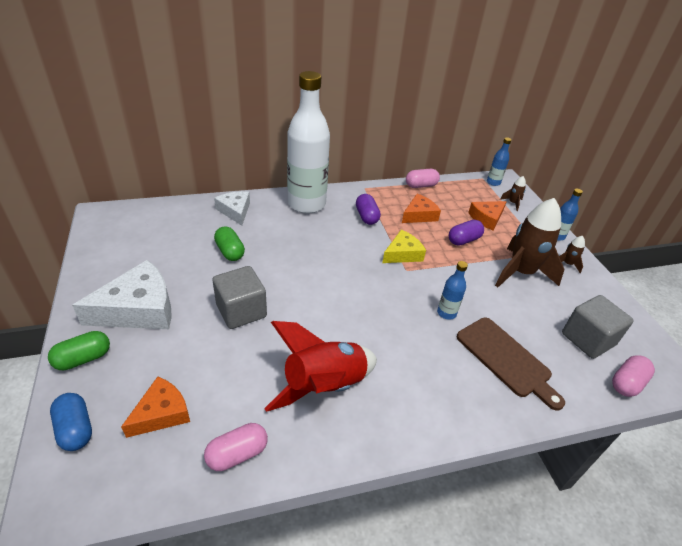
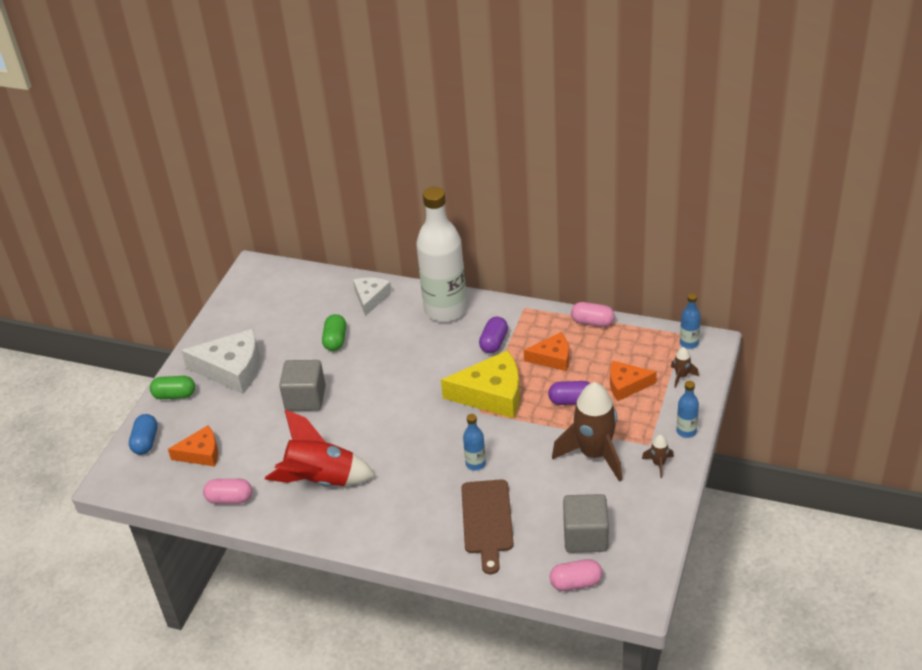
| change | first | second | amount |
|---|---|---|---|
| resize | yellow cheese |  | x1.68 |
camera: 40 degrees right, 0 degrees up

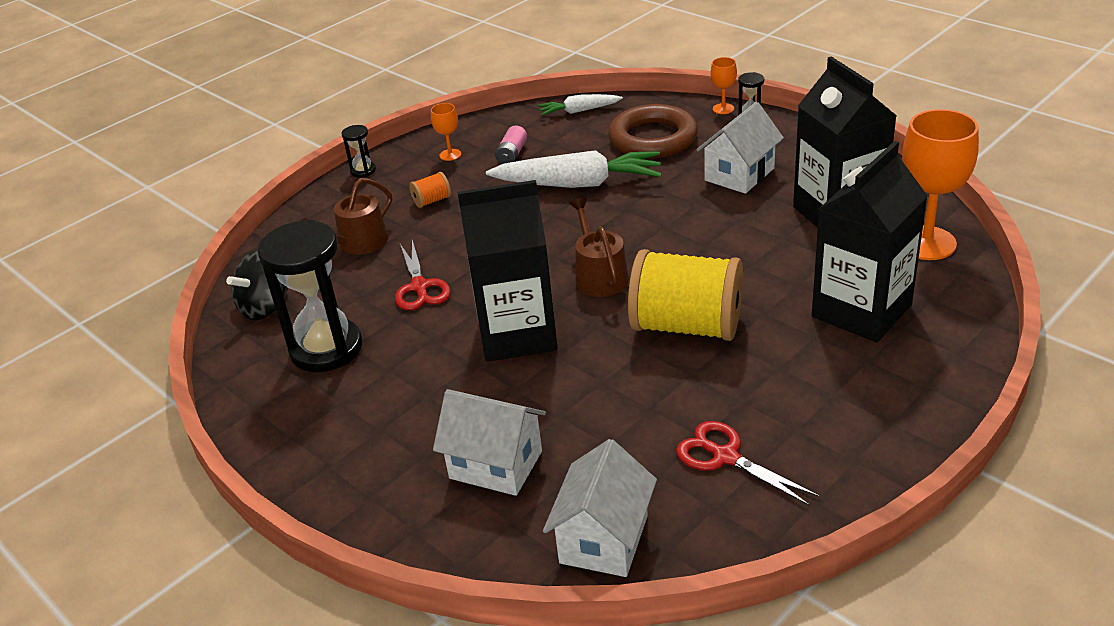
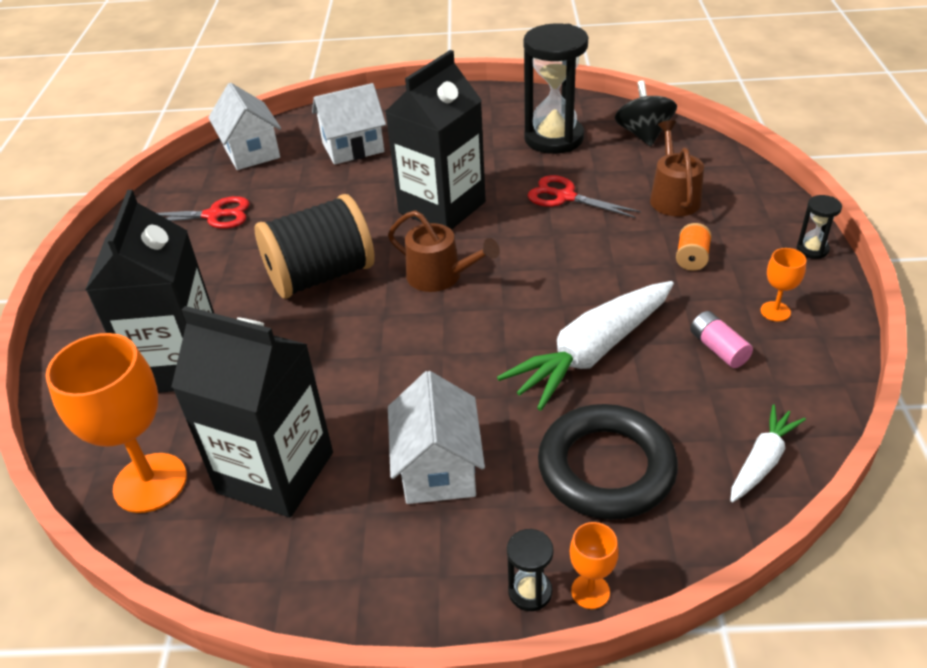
| change | first | second | amount |
|---|---|---|---|
| recolor | yellow spool | black spool |  |
| recolor | brown ring | black ring |  |
camera: 135 degrees right, 5 degrees up

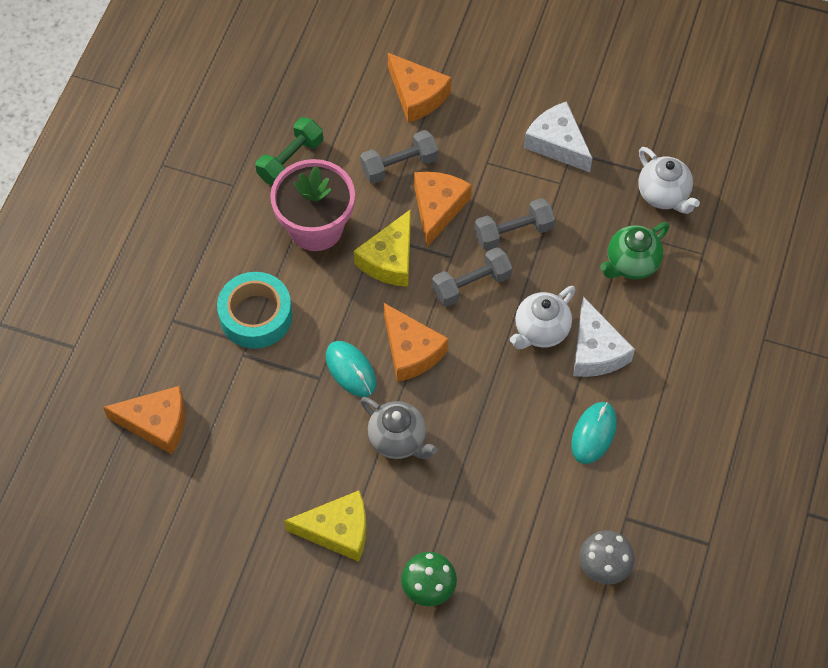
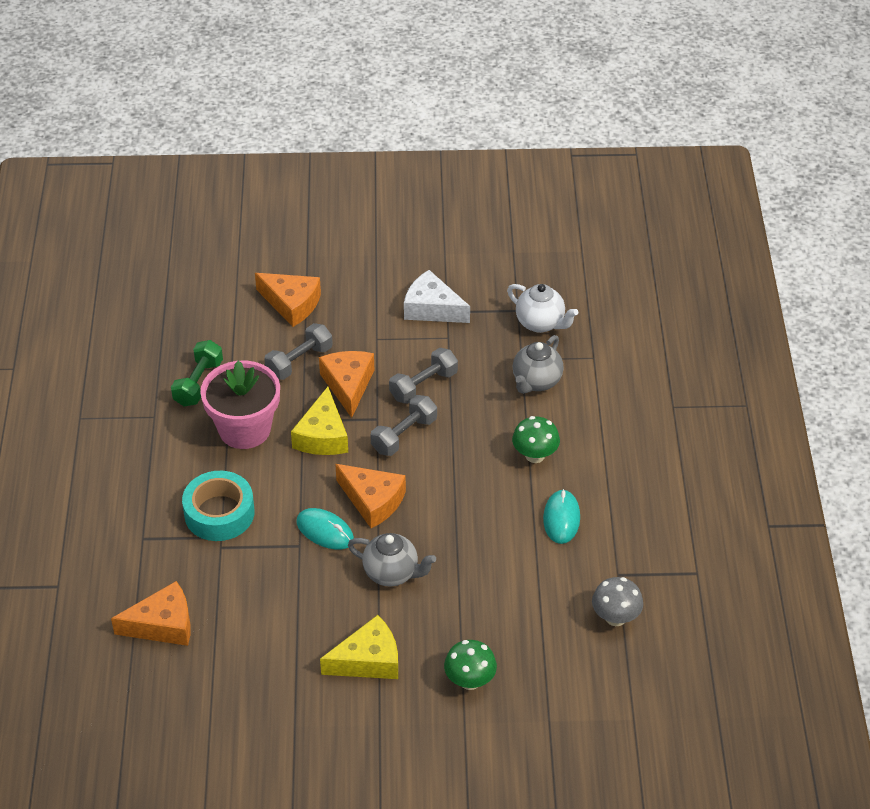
| change | first | second | amount |
|---|---|---|---|
| replace | white cheese (2nd from left) | green mushroom (2nd from left) |  |
| recolor | green teapot | grey teapot (2nd from left) |  |
| delete | white teapot (1st from left) |  |  |
camera: 20 degrees left, 15 degrees down

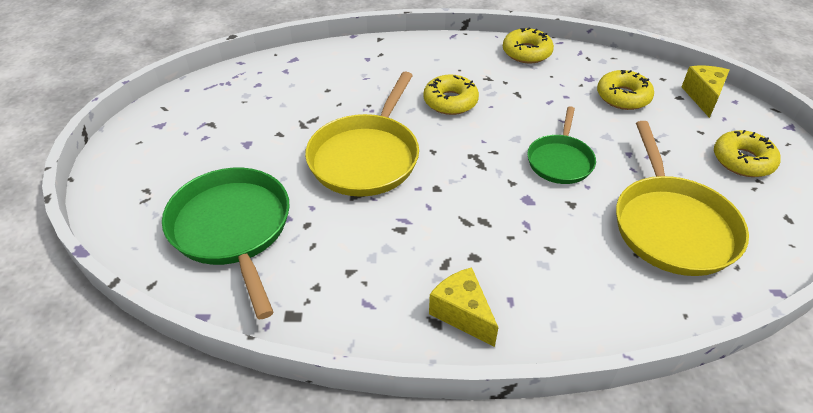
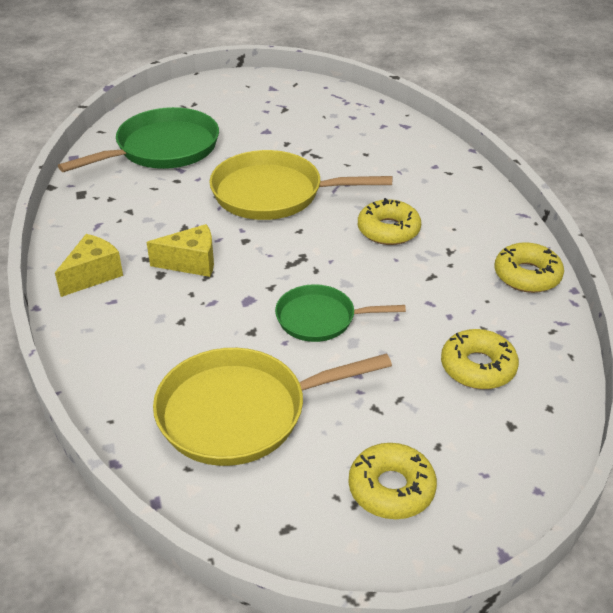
| change | first | second | amount |
|---|---|---|---|
| move | yellow cheese (2nd from left) |  |  |
camera: 75 degrees right, 5 degrees down

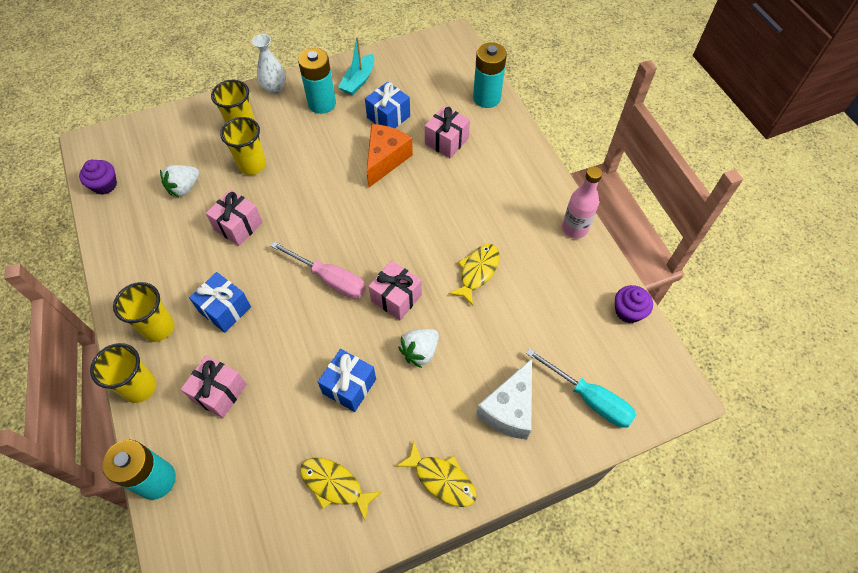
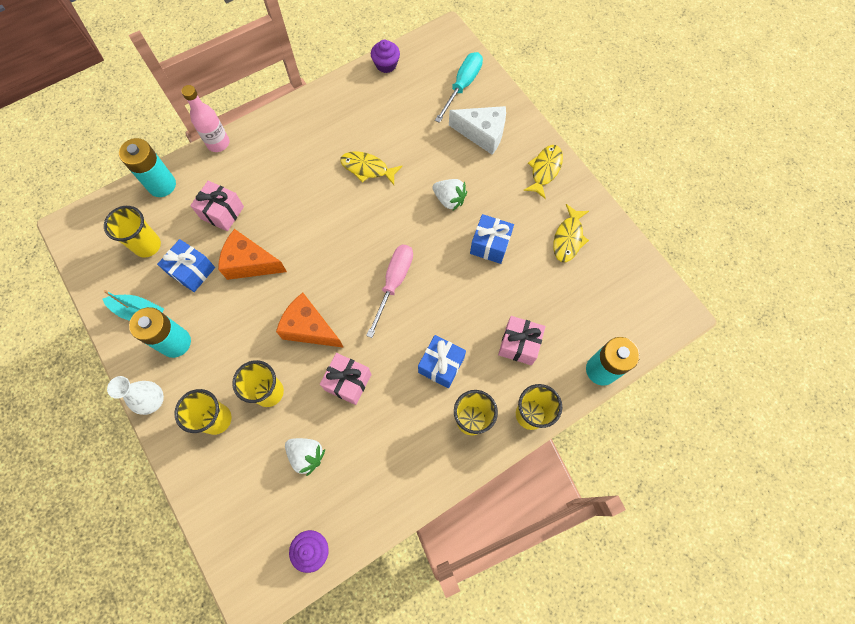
| change | first | second | amount |
|---|---|---|---|
| insert |  | yellow cup (1st from left) |  |
| move | pink bottle |  |  |
| insert |  | orange cheese (2nd from left) |  |
| delete | pink gift (3rd from left) |  |  |
camera: 100 degrees left, 10 degrees up

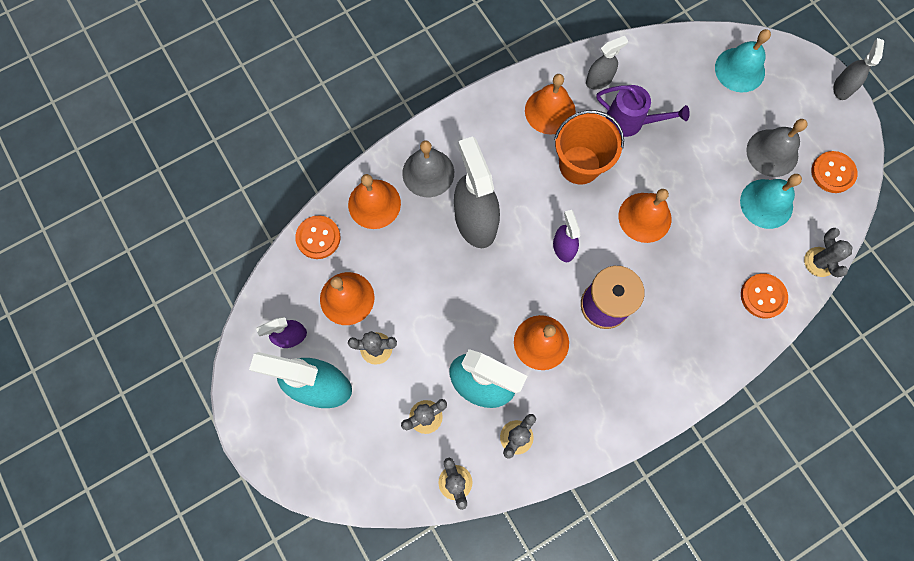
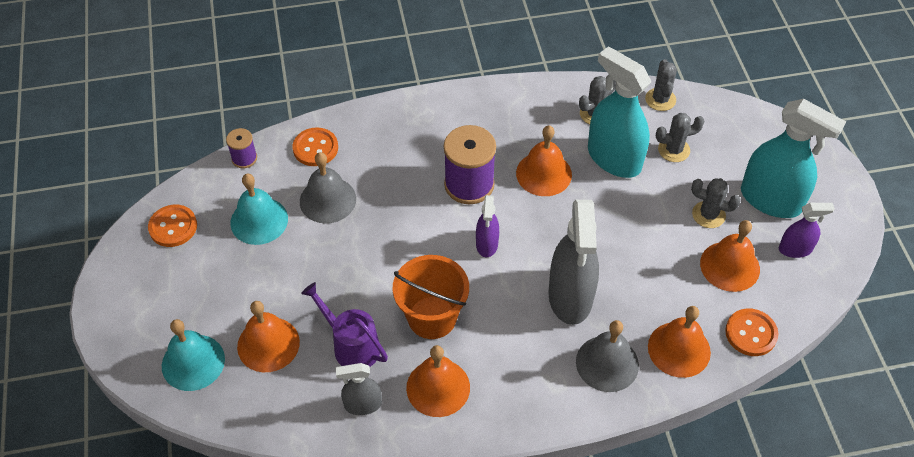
| change | first | second | amount |
|---|---|---|---|
| replace | grey cactus (5th from left) | purple spool (1st from left) |  |
| move | orange bell (5th from left in the first image) | orange bell (1st from left) |  |
| move | grey bell (2nd from left in the first image) | grey bell (1st from left) |  |
| delete | grey spray bottle (3rd from left) |  |  |
camera: 160 degrees left, 20 degrees down

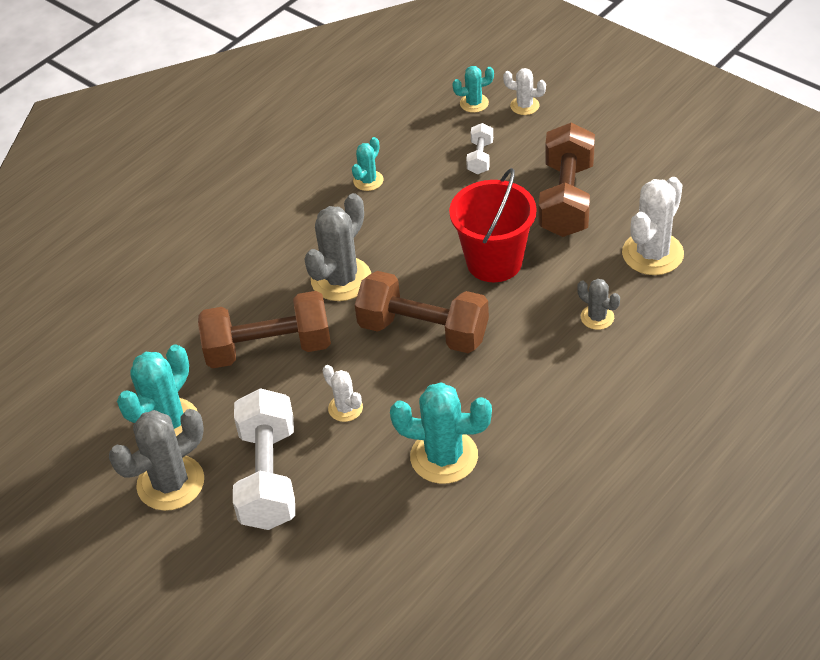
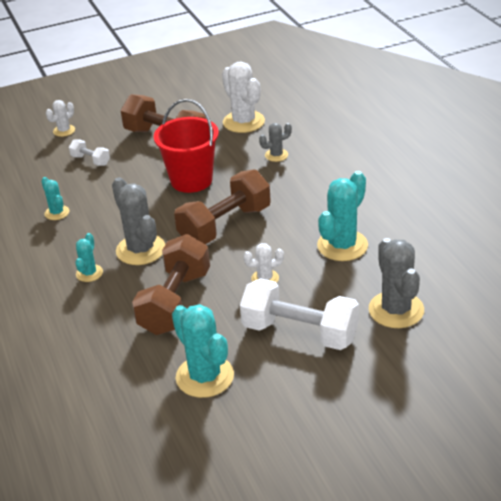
| change | first | second | amount |
|---|---|---|---|
| move | turquoise cactus (4th from left in the first image) | turquoise cactus (2nd from left) |  |
| move | grey cactus (1st from left in the first image) | grey cactus (3rd from left) |  |
camera: 65 degrees left, 10 degrees down

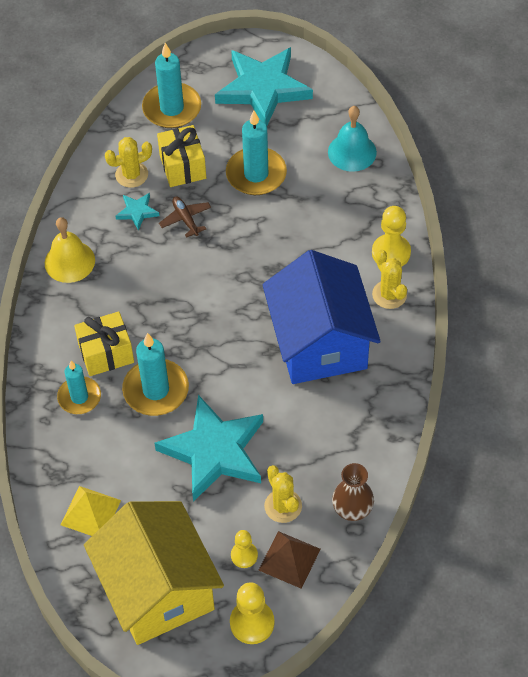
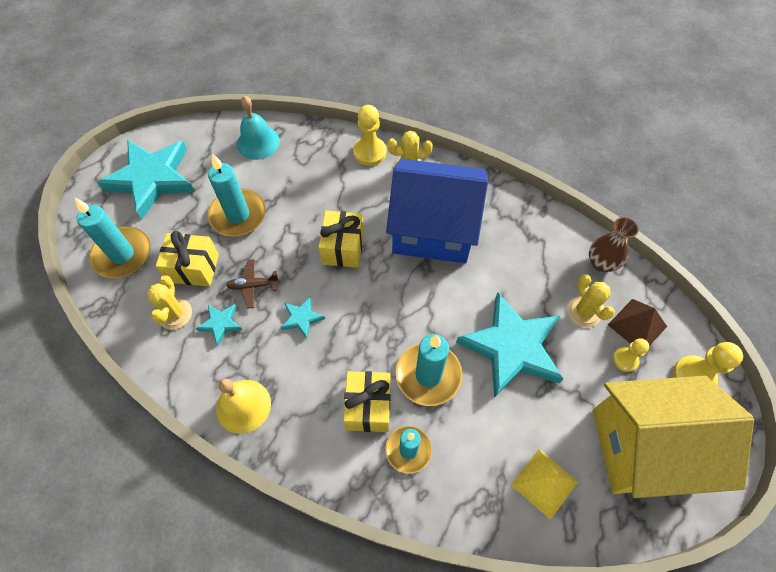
| change | first | second | amount |
|---|---|---|---|
| insert |  | turquoise star (3rd from left) |  |
| insert |  | yellow gift (2nd from left) |  |
| rotate | yellow cactus (2nd from left in the first image) | yellow cactus (3rd from left) | 75 degrees clockwise |
camera: 70 degrees left, 5 degrees up

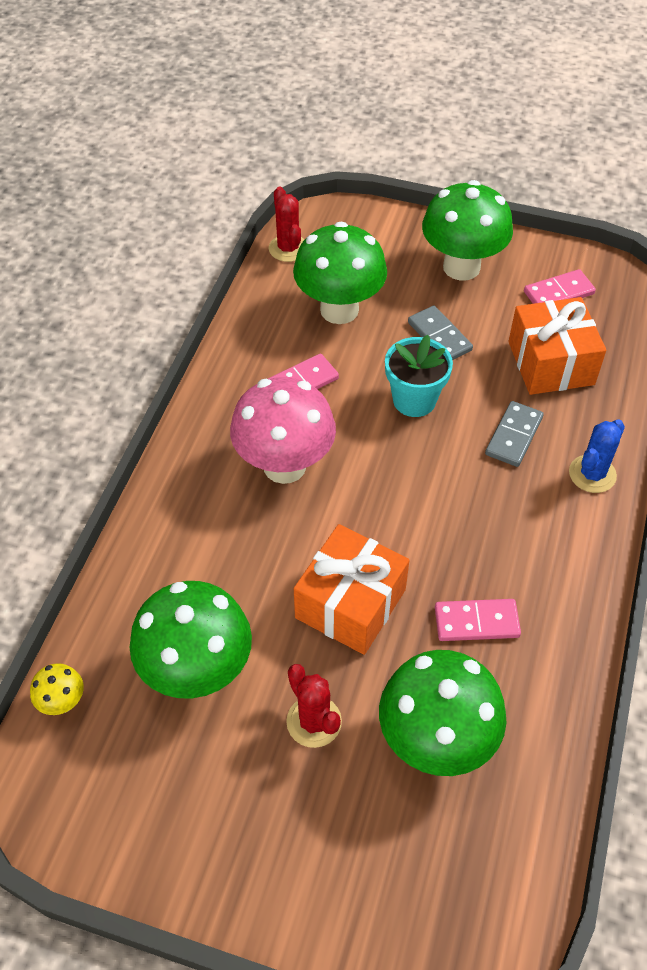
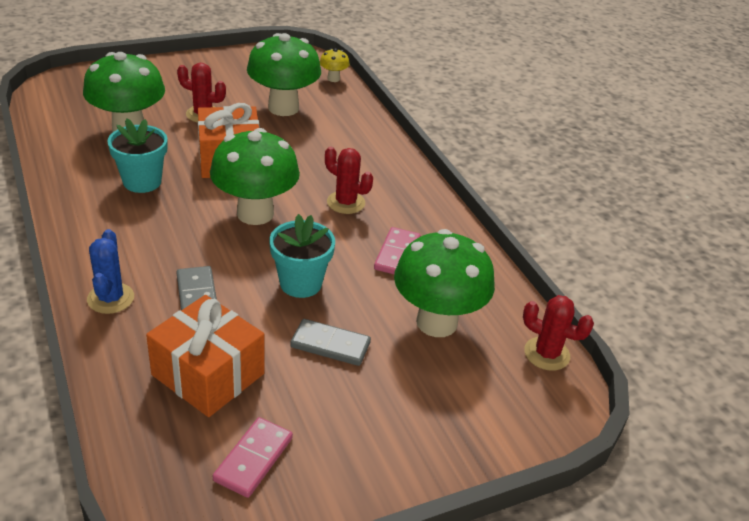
| change | first | second | amount |
|---|---|---|---|
| replace | pink domino (2nd from left) | turquoise flower pot (1st from left) |  |
| move | green mushroom (4th from left in the first image) | green mushroom (2nd from left) |  |
| replace | pink mushroom | red cactus (2nd from left) |  |
camera: 135 degrees right, 15 degrees down

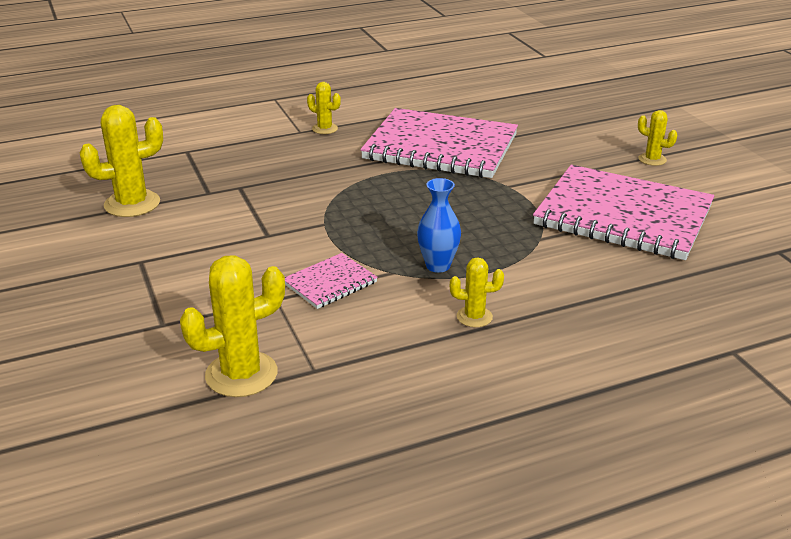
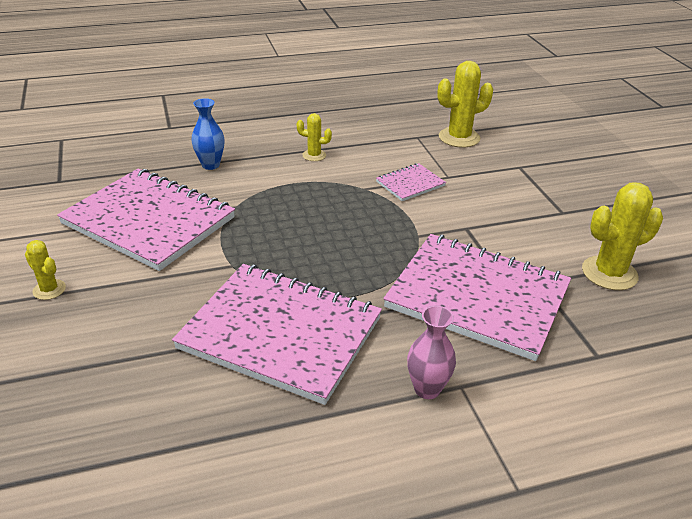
| change | first | second | amount |
|---|---|---|---|
| move | blue vase |  |  |
| insert |  | pink notebook (4th from left) |  |
| replace | yellow cactus (3rd from left) | pink vase |  |
camera: 175 degrees left, 5 degrees up

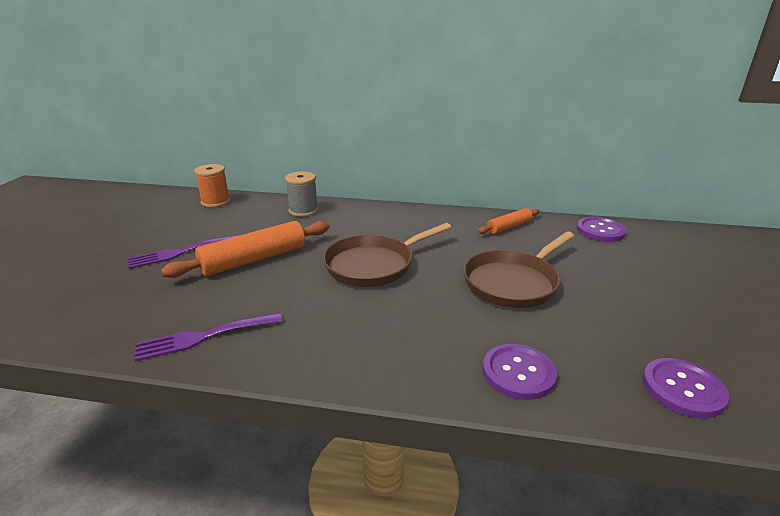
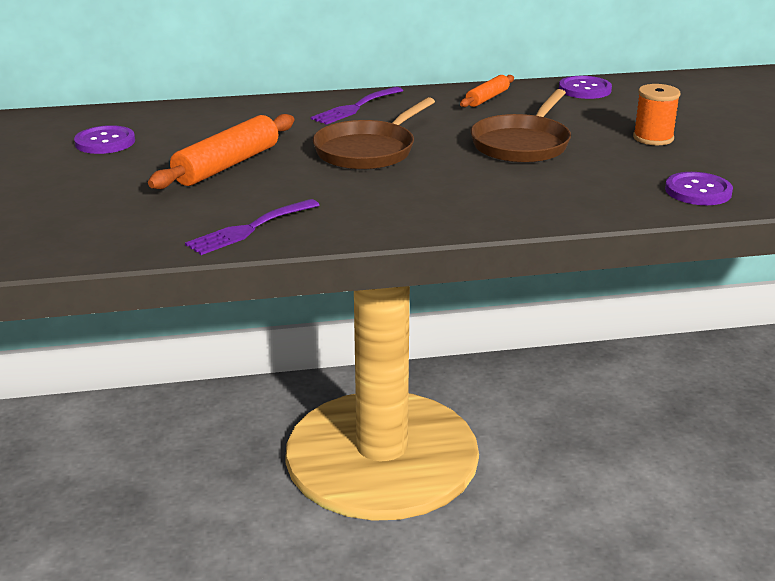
| change | first | second | amount |
|---|---|---|---|
| move | purple button (1st from left) |  |  |
| move | purple fork (1st from left in the first image) | purple fork (2nd from left) |  |
| move | orange spool |  |  |
| delete | grey spool |  |  |
camera: 20 degrees left, 0 degrees up

